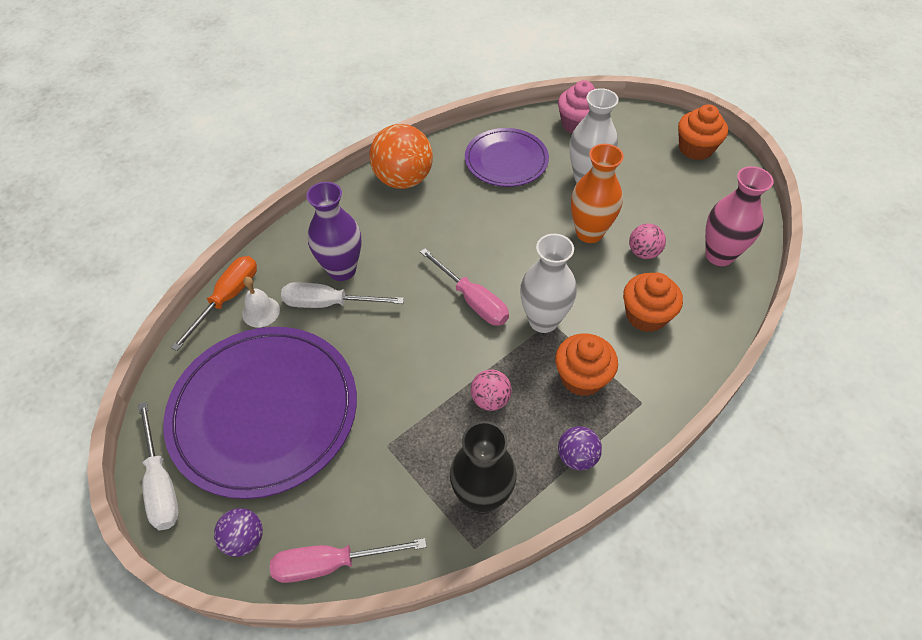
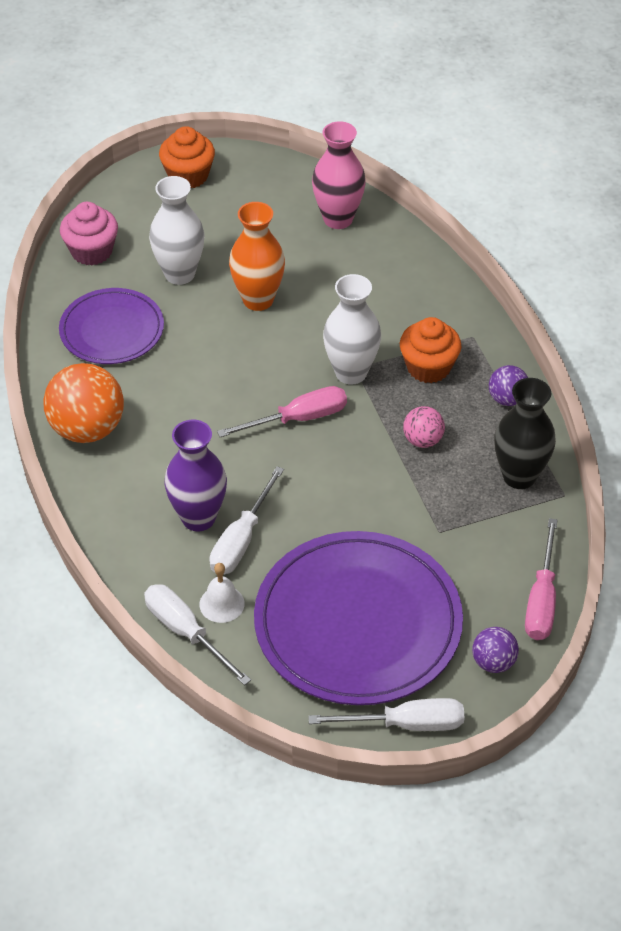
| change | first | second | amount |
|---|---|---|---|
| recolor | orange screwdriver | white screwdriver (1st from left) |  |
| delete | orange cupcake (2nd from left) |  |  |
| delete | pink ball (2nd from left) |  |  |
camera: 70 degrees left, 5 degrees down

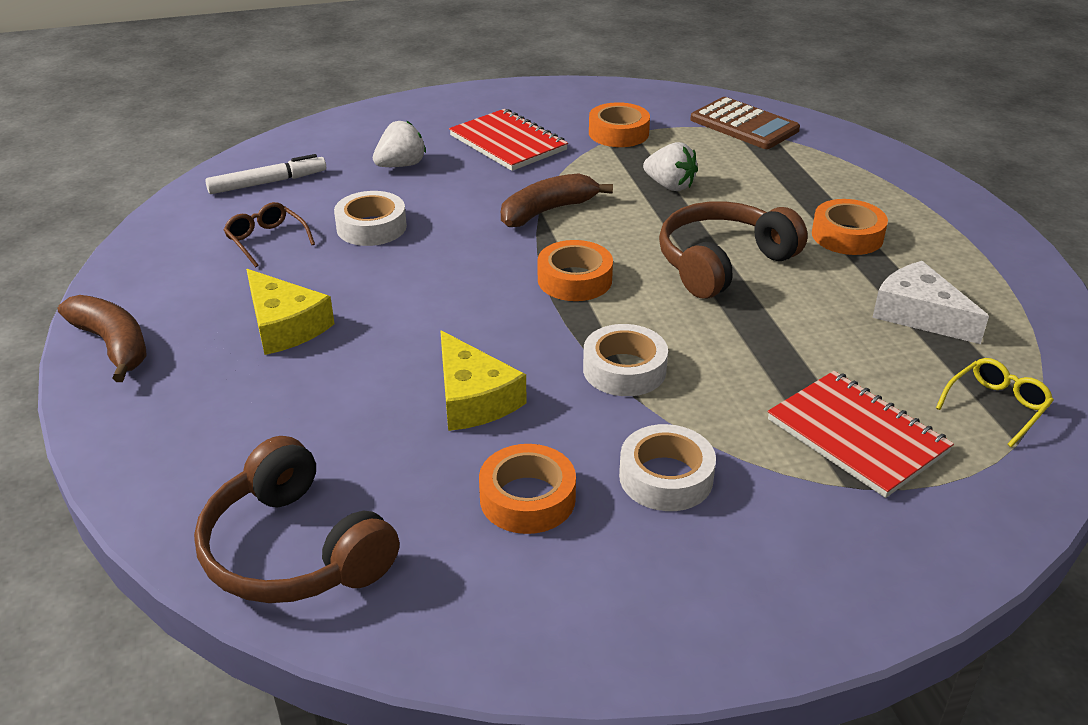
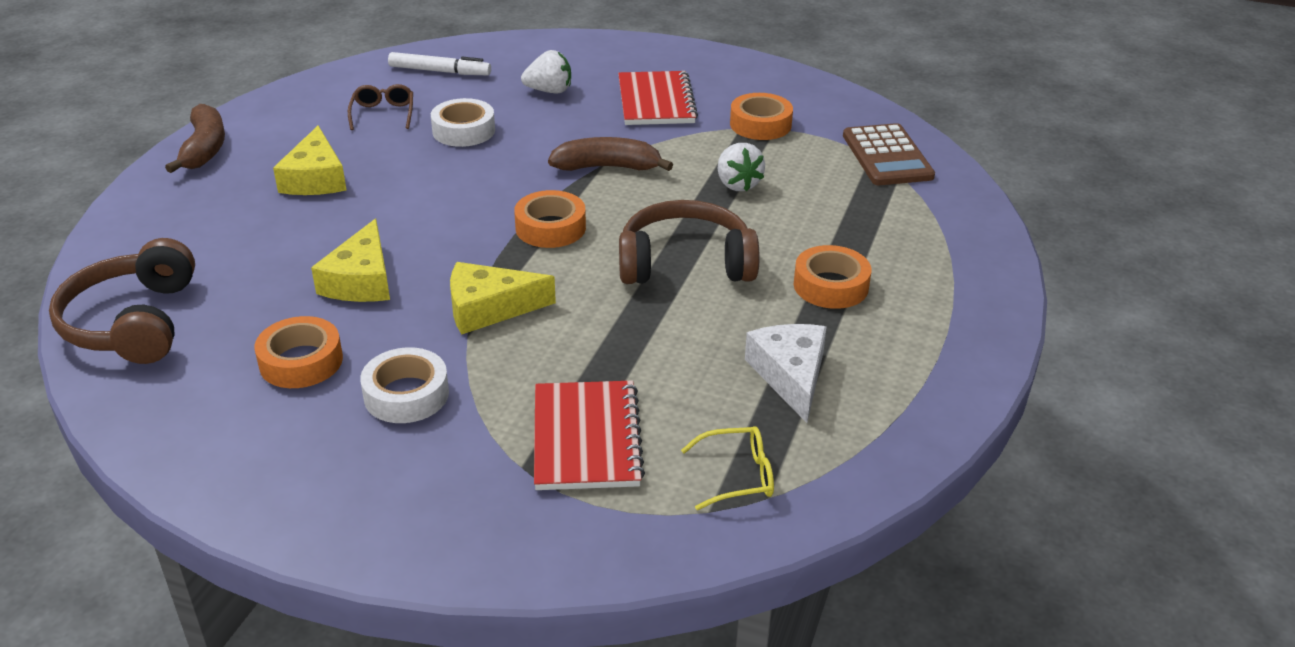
| change | first | second | amount |
|---|---|---|---|
| replace | white tape (2nd from left) | yellow cheese (3rd from left) |  |
camera: 35 degrees right, 0 degrees up

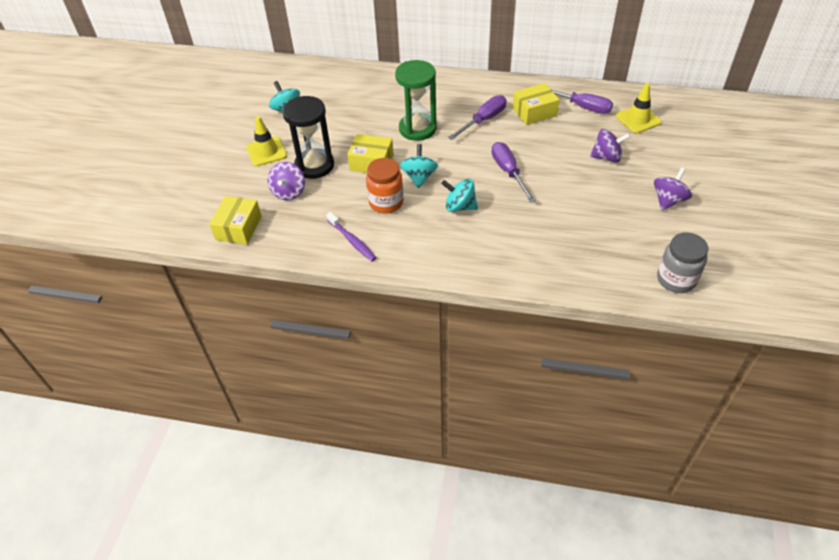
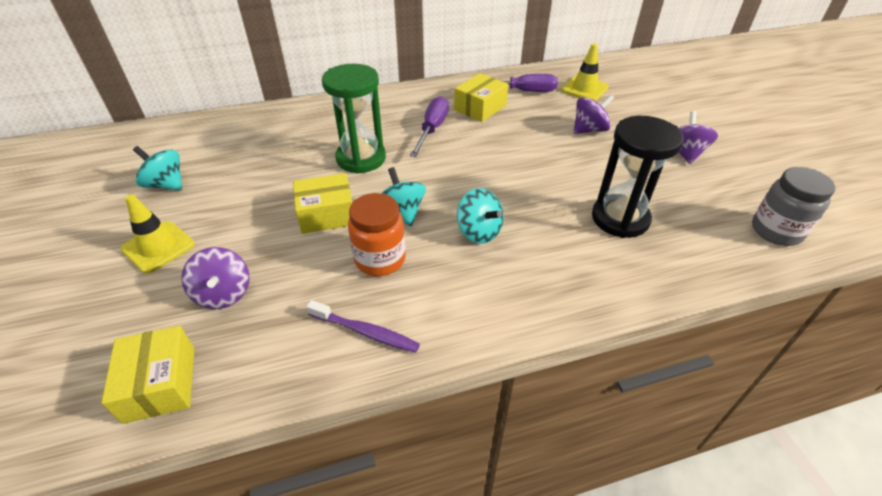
| change | first | second | amount |
|---|---|---|---|
| rotate | turquoise spinning top (3rd from left) |  | 120 degrees counterclockwise |
| move | black hourglass |  |  |
| delete | purple screwdriver (2nd from left) |  |  |
camera: 30 degrees left, 5 degrees down

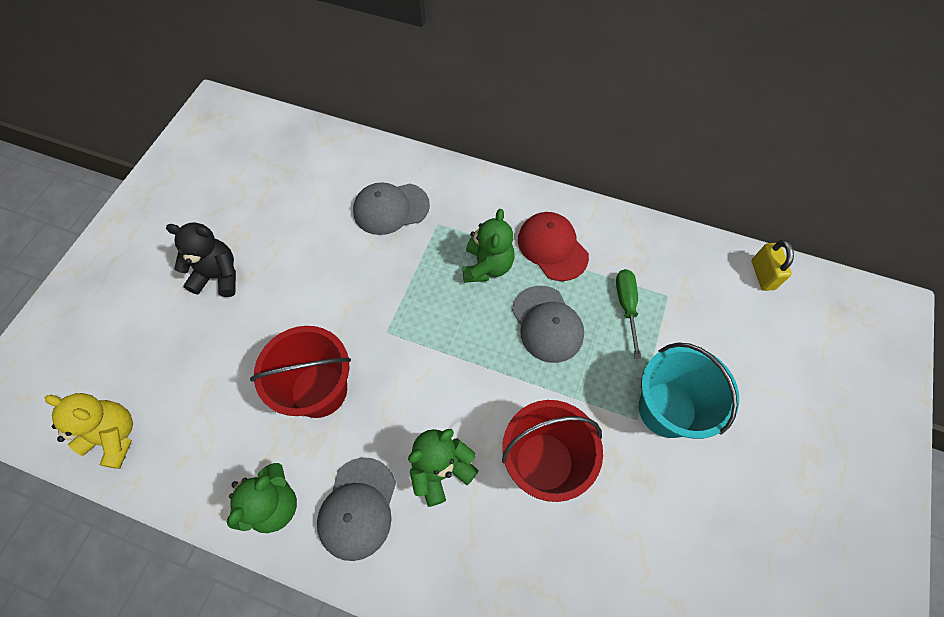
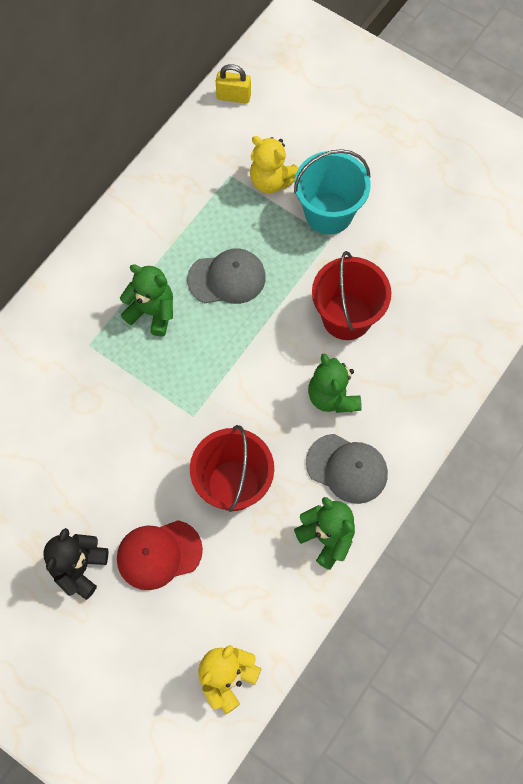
| change | first | second | amount |
|---|---|---|---|
| move | red cap |  |  |
| insert |  | yellow teddy bear (2nd from left) |  |
| delete | grey cap (2nd from left) |  |  |
| delete | green screwdriver |  |  |
camera: 75 degrees left, 5 degrees up

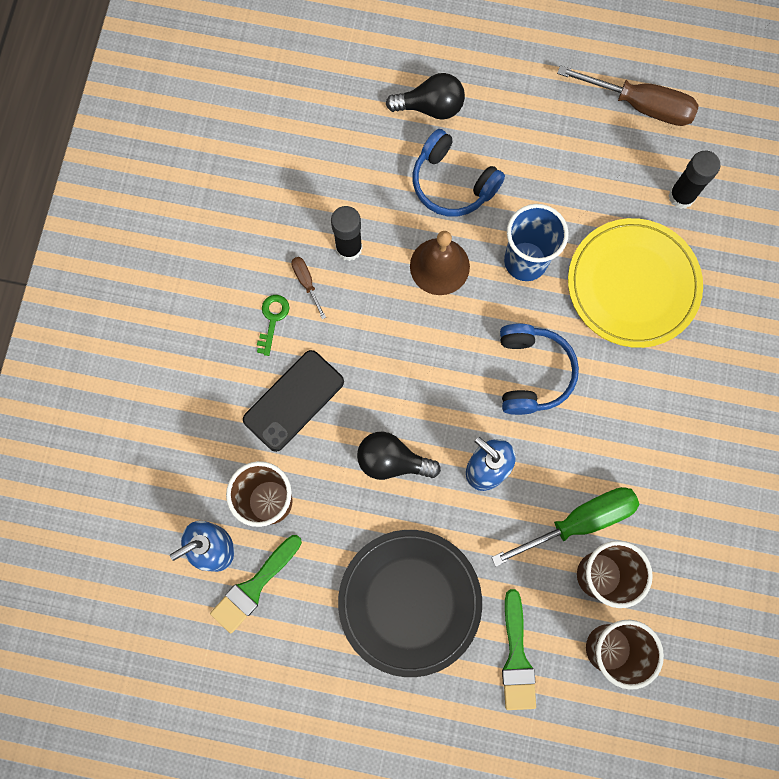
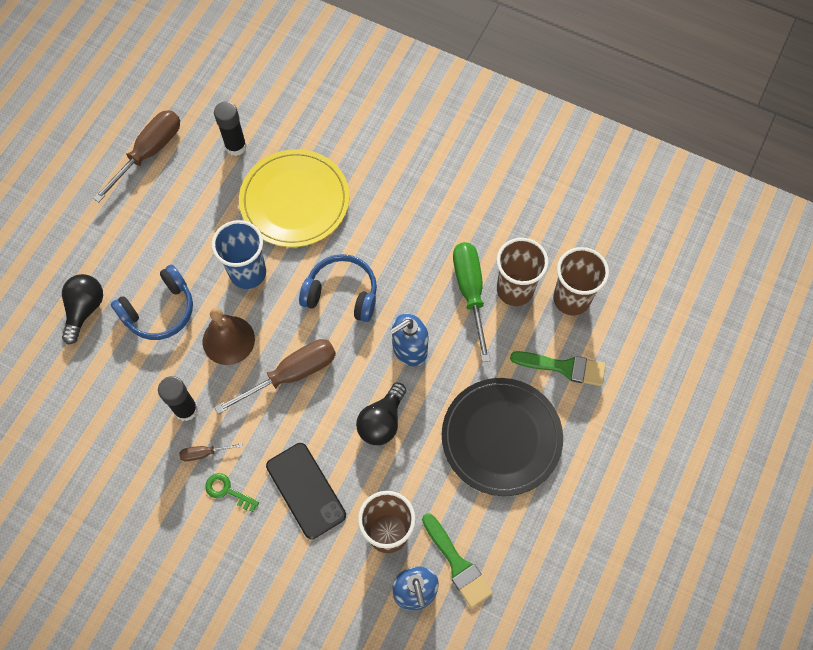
| change | first | second | amount |
|---|---|---|---|
| insert |  | brown screwdriver (3rd from left) |  |
camera: 75 degrees left, 10 degrees down

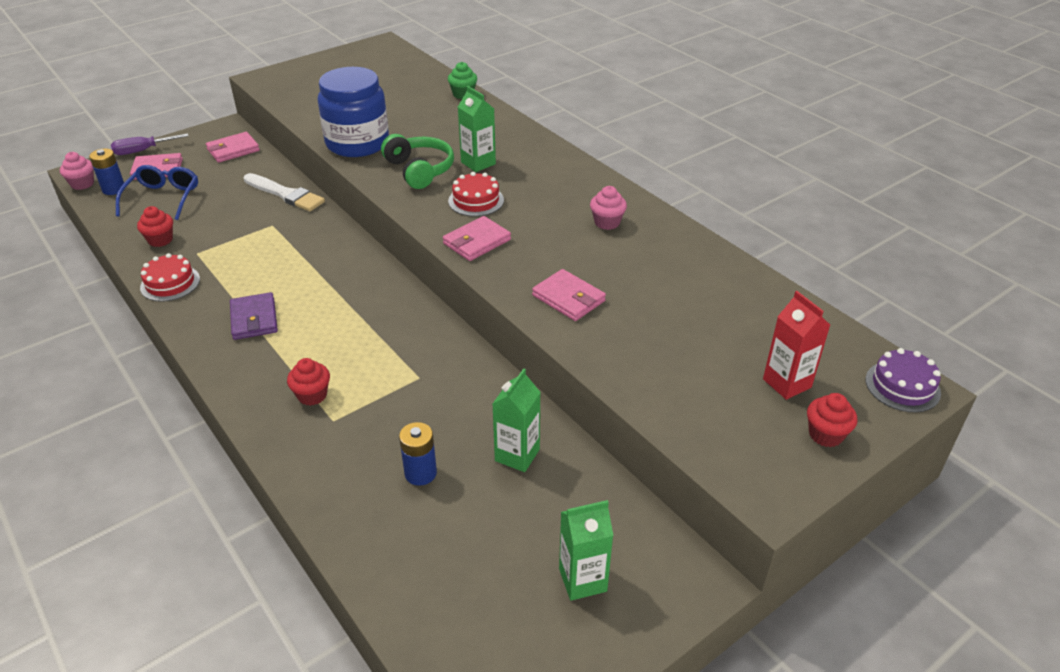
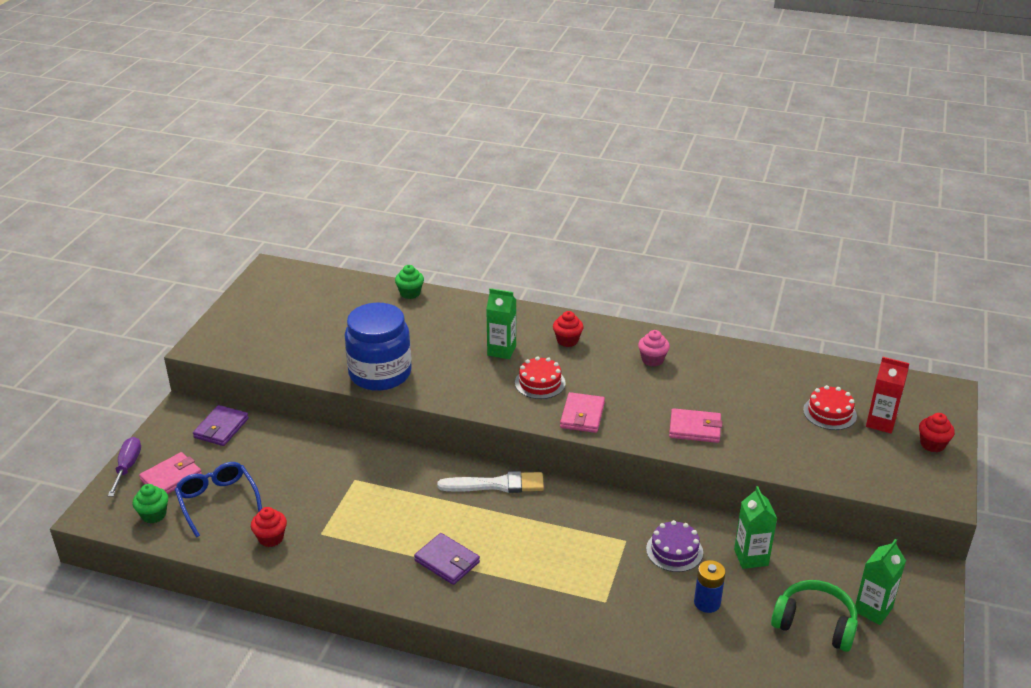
| change | first | second | amount |
|---|---|---|---|
| rotate | purple screwdriver |  | 150 degrees clockwise |
| replace | blue battery (1st from left) | green cupcake (1st from left) |  |
| recolor | pink wallet (2nd from left) | purple wallet (1st from left) |  |
| move | white brush |  |  |
| move | red cupcake (2nd from left) |  |  |
| move | purple cake |  |  |
| move | green headphones |  |  |
| move | red cake (1st from left in the first image) | red cake (2nd from left) |  |
| delete | pink cupcake (1st from left) |  |  |
camera: 35 degrees left, 5 degrees down

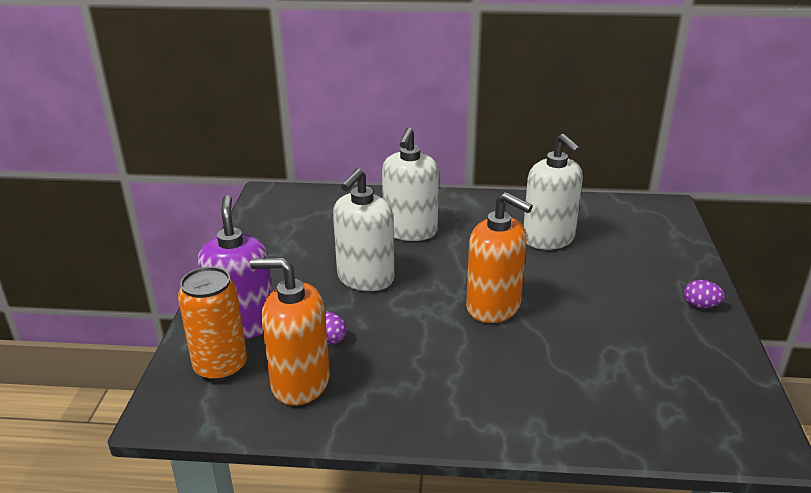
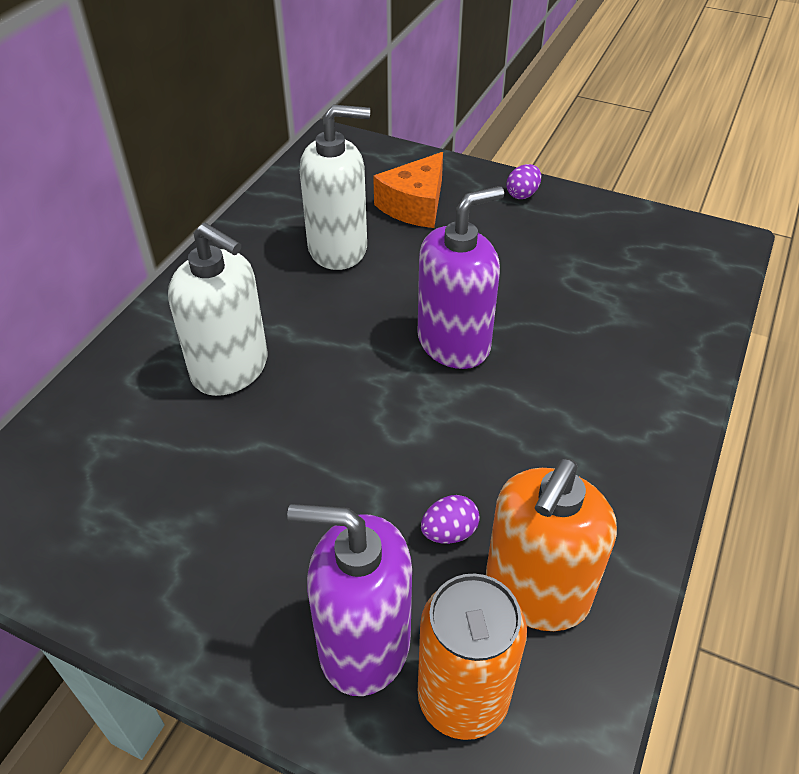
| change | first | second | amount |
|---|---|---|---|
| insert |  | orange cheese |  |
| recolor | orange soap dispenser (2nd from left) | purple soap dispenser (2nd from left) |  |
| delete | white soap dispenser (1st from left) |  |  |
camera: 70 degrees left, 15 degrees up

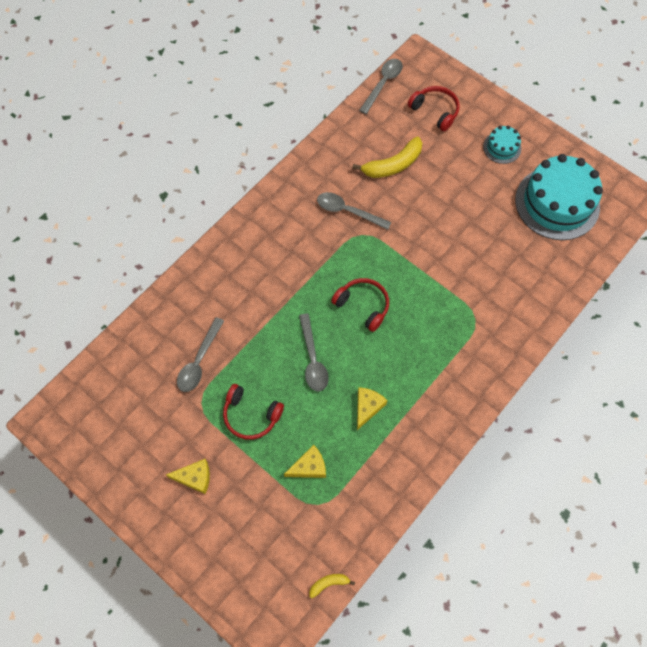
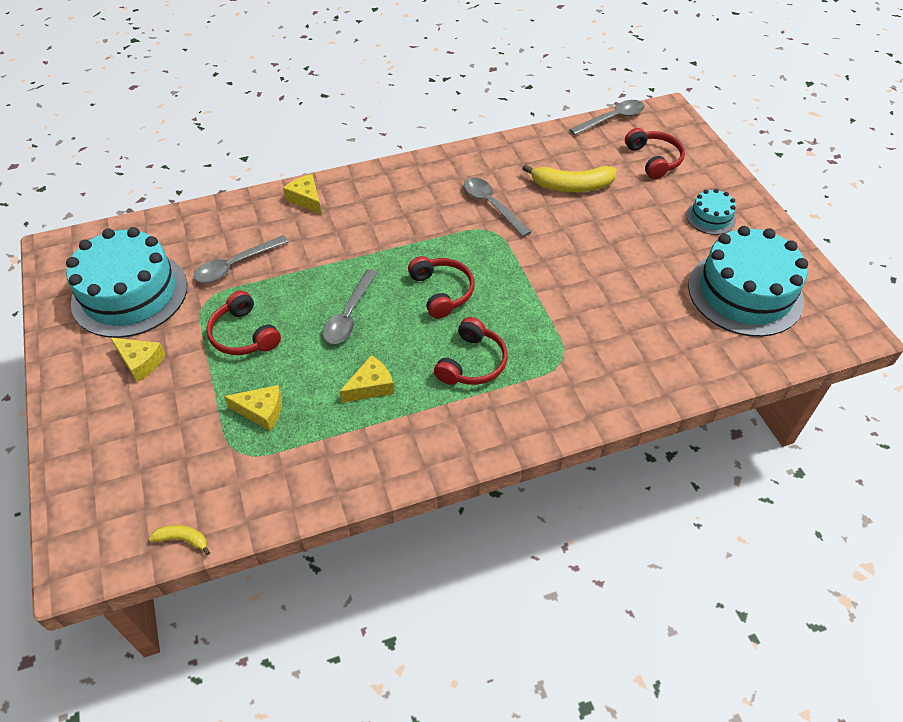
| change | first | second | amount |
|---|---|---|---|
| insert |  | turquoise cake (1st from left) |  |
| insert |  | yellow cheese (3rd from left) |  |
| insert |  | red headphones (3rd from left) |  |
camera: 30 degrees right, 15 degrees down

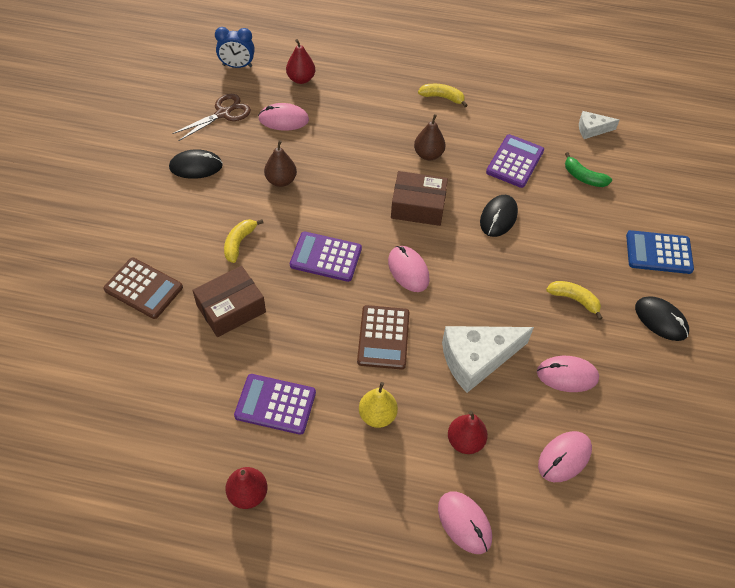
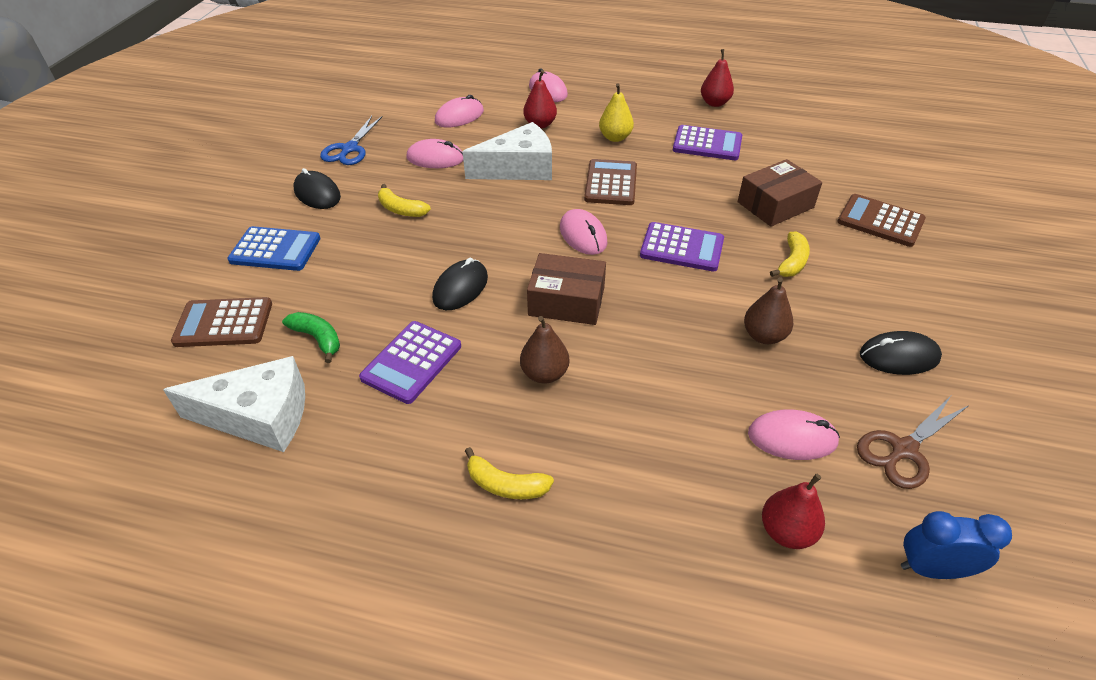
| change | first | second | amount |
|---|---|---|---|
| resize | white cheese (2nd from left in the first image) | white cheese (1st from left) | x1.92 |
| insert |  | brown calculator (1st from left) |  |
| insert |  | blue scissors |  |
camera: 175 degrees left, 10 degrees down

